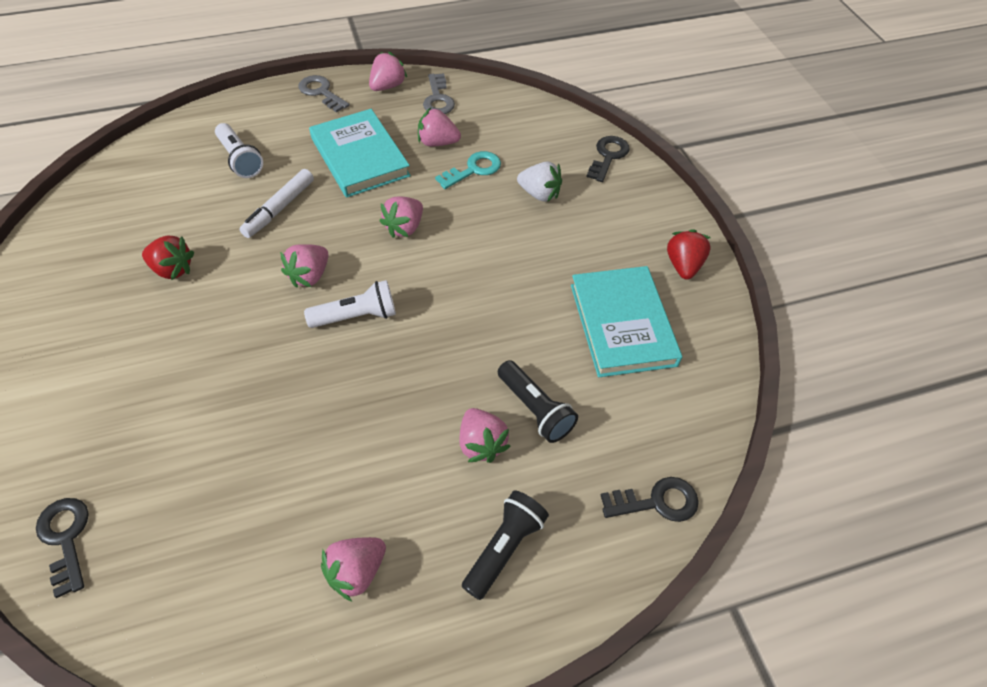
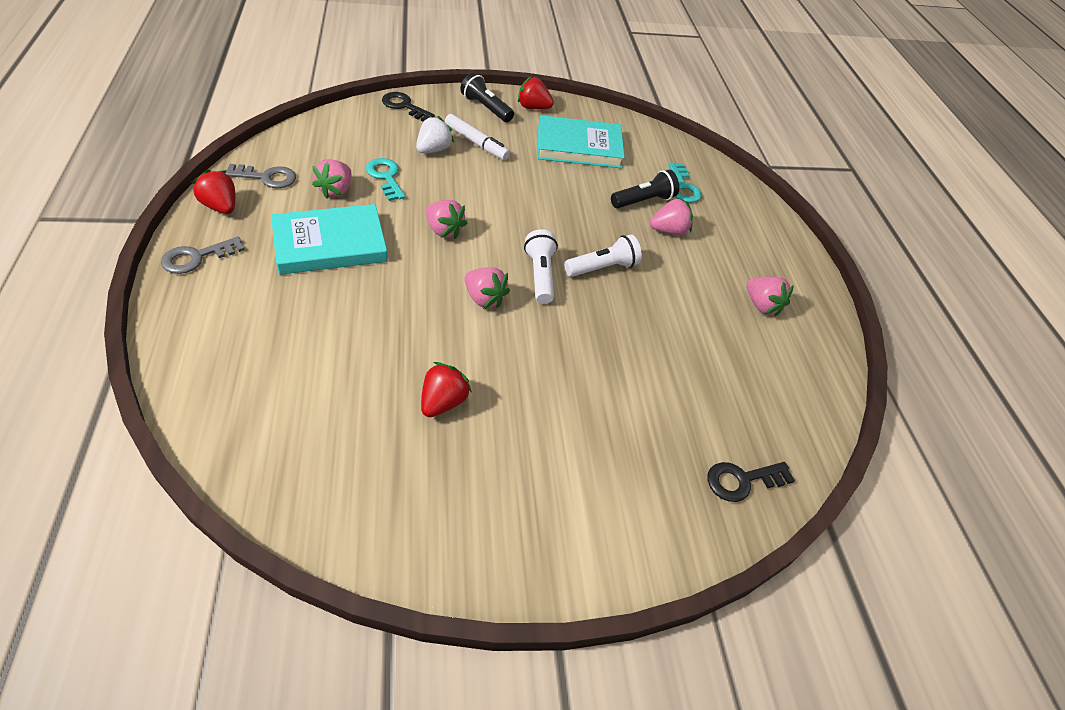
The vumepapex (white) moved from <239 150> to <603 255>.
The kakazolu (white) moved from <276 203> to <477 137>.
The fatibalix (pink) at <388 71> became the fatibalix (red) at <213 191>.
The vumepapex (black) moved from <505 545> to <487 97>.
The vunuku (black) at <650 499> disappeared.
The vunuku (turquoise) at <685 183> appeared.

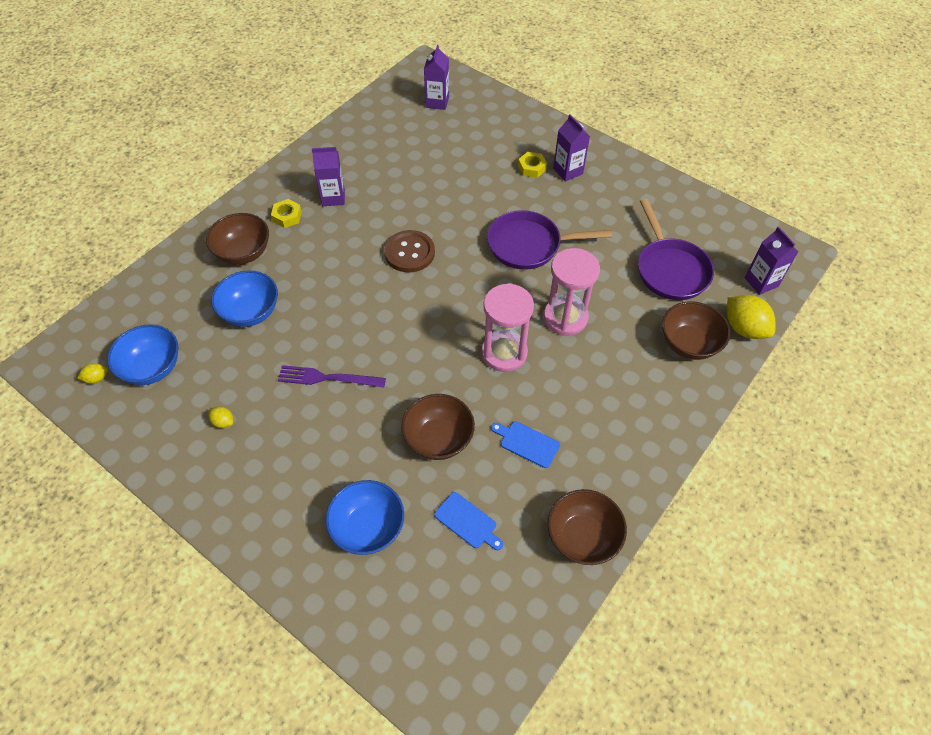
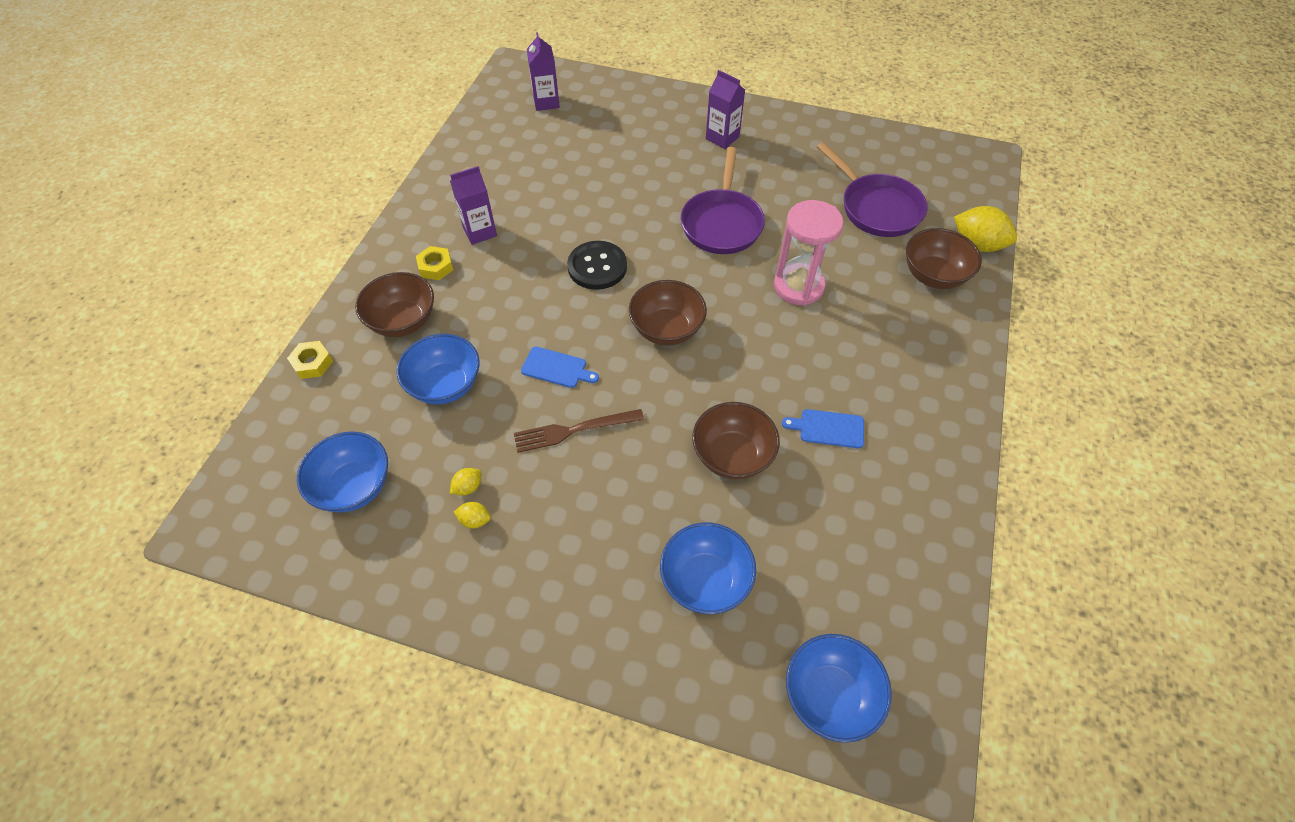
The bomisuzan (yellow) moved from <93 373> to <466 482>.
The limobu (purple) at <332 376> became the limobu (brown) at <579 431>.
The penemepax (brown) at <409 251> became the penemepax (black) at <597 265>.
The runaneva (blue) moved from <468 521> to <560 367>.
The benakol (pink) at <508 327> disappeared.
The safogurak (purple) at <549 240> turned 60 degrees counterclockwise.
The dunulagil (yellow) moved from <532 165> to <310 360>.
The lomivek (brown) moved from <587 527> to <668 313>.
The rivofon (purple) at <771 260> disappeared.
The lomivek (blue) at <839 688> appeared.

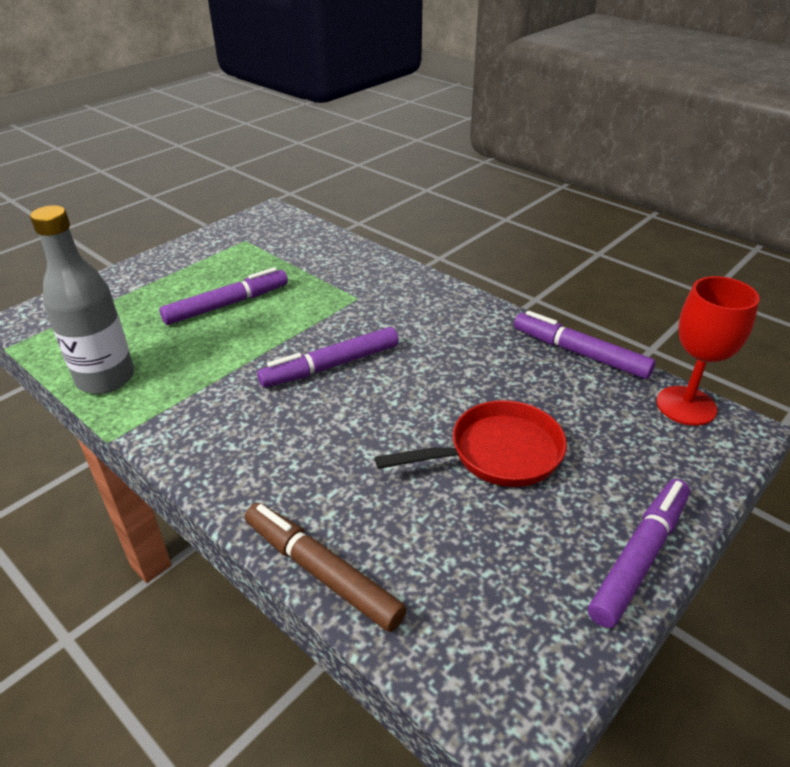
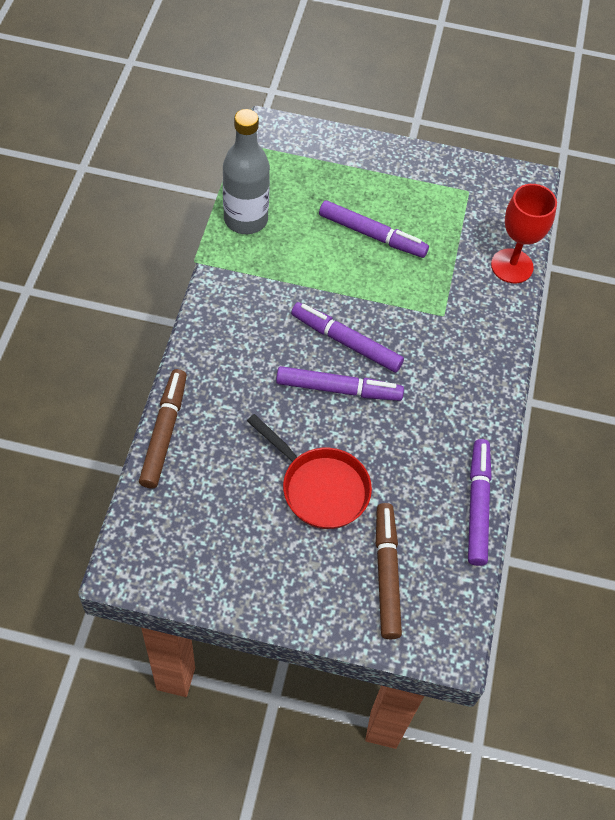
The kakazolu (purple) moved from <639 553> to <340 383>.
The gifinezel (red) moved from <708 351> to <524 233>.
The kakazolu (brown) at <389 571> appeared.

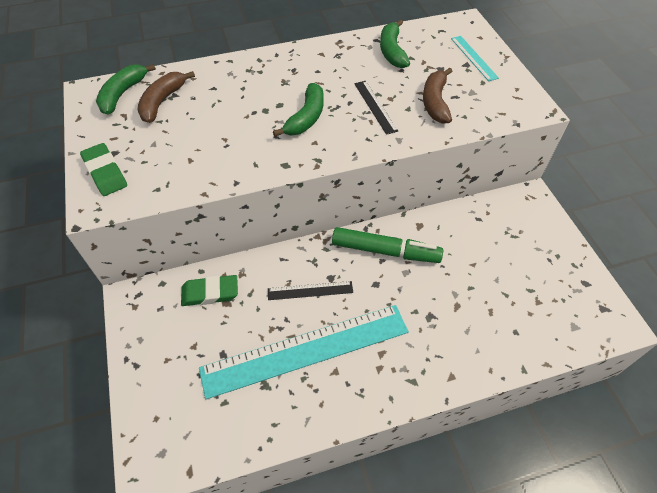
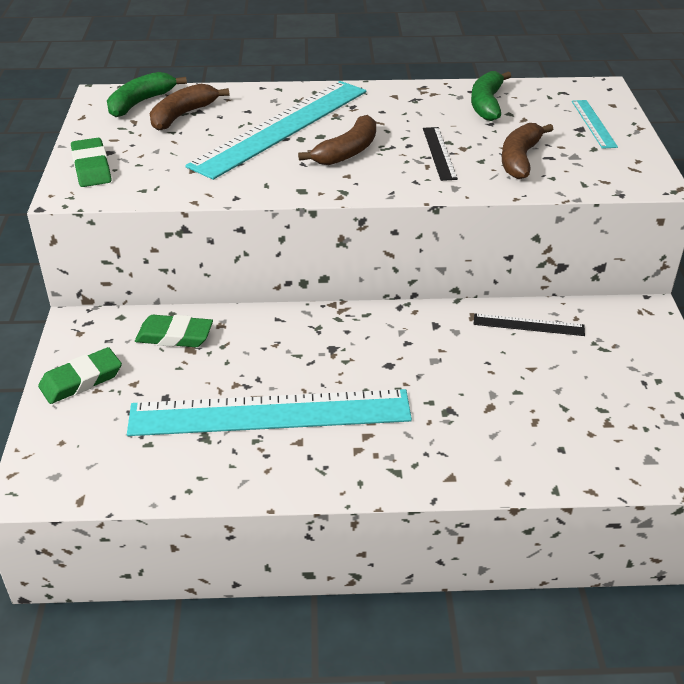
The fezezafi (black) moved from <310 290> to <529 324>.
The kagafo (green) at <298 110> became the kagafo (brown) at <337 140>.
The kakazolu (green) at <387 245> disappeared.
The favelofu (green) at <80 375> appeared.
The fezezafi (turquoise) at <275 130> appeared.

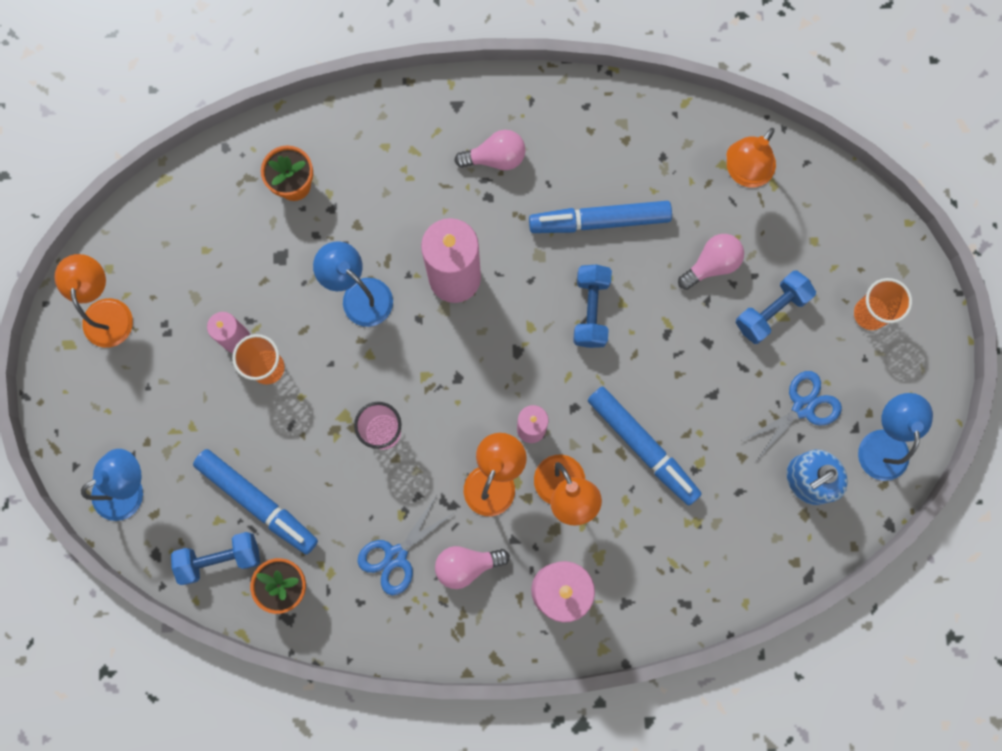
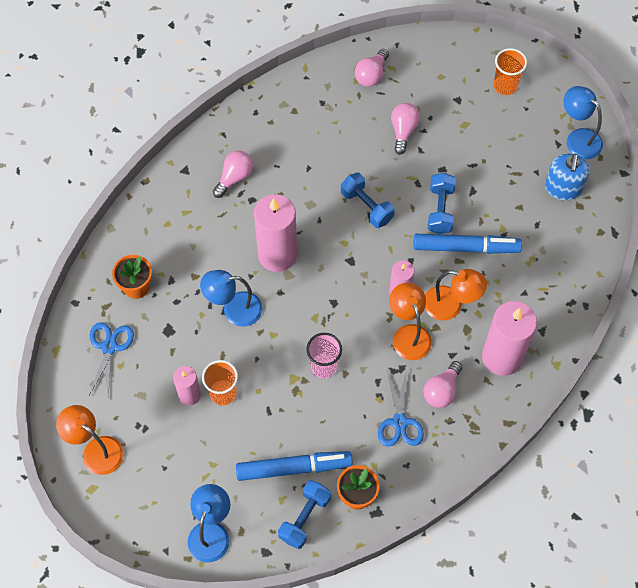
The kakazolu (blue) at <600 217> disappeared.
The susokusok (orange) at <751 157> was replaced by the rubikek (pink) at <372 68>.
The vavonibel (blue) moved from <776 307> to <442 203>.
The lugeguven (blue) moved from <791 415> to <111 359>.

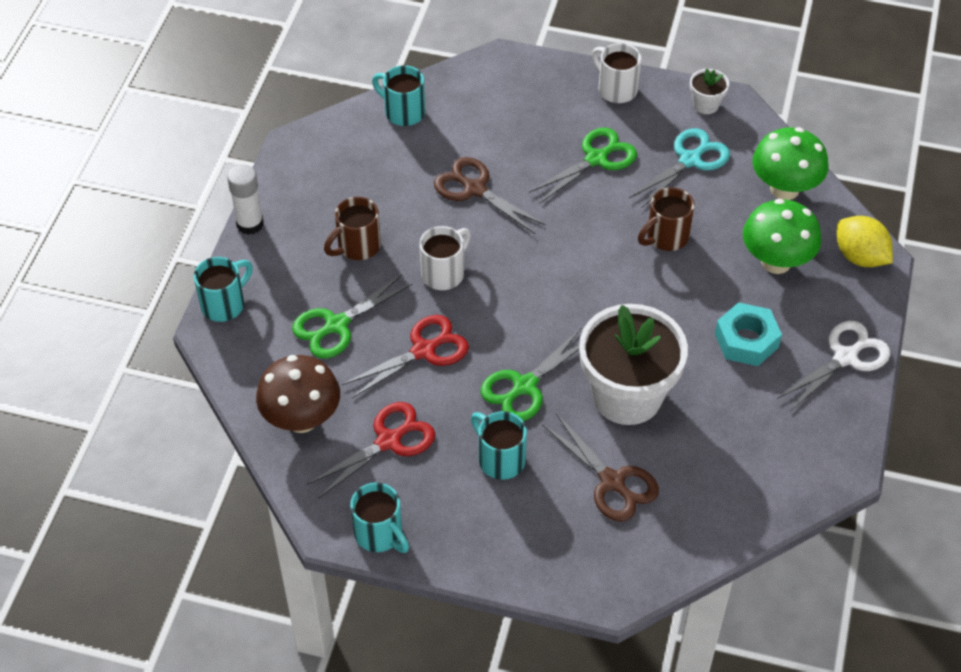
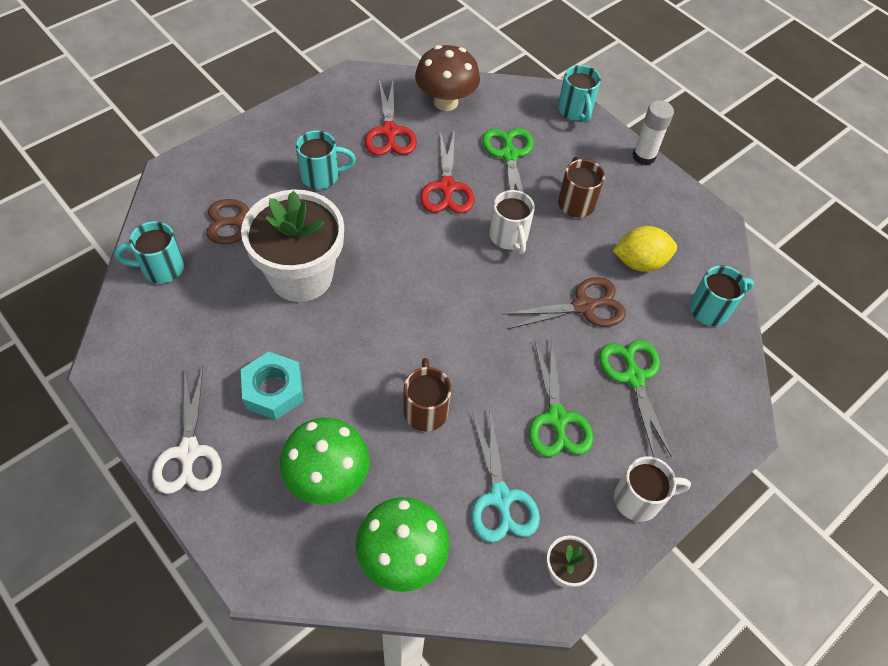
The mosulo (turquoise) moved from <379 517> to <149 252>.
The lugeguven (green) moved from <531 374> to <635 398>.
The bomisuzan (yellow) moved from <865 241> to <645 249>.

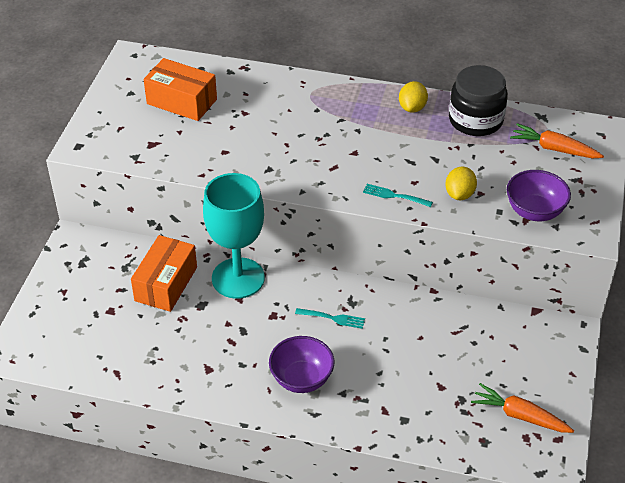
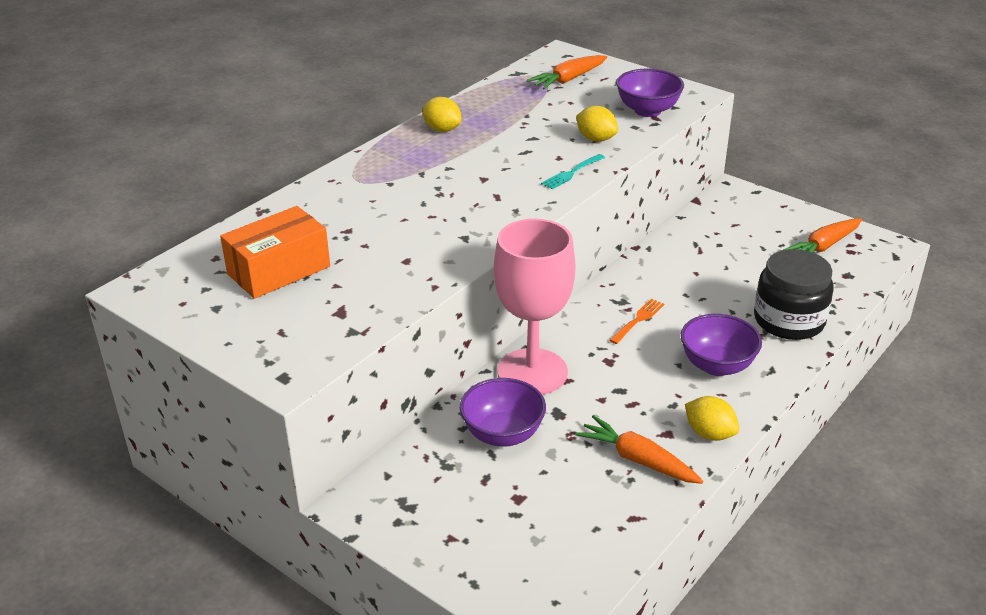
The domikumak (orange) at <164 273> was replaced by the lomivek (purple) at <503 412>.
The gifinezel (turquoise) at <234 236> became the gifinezel (pink) at <535 307>.
The limobu (turquoise) at <330 318> became the limobu (orange) at <636 321>.
The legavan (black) moved from <478 100> to <794 294>.
The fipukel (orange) at <639 449> appeared.
The bomisuzan (yellow) at <712 418> appeared.

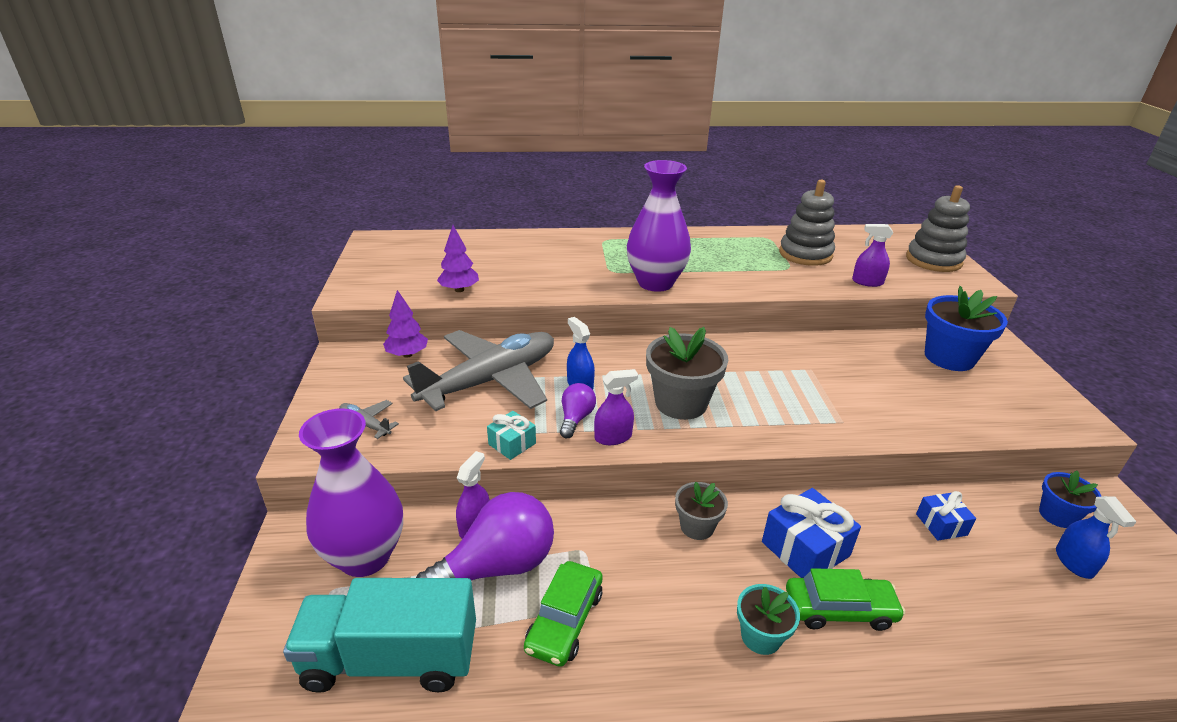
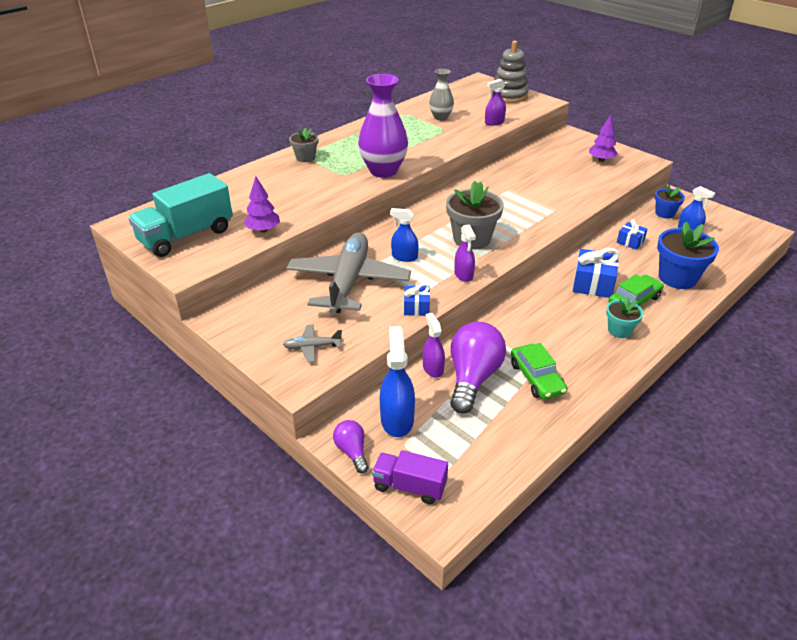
The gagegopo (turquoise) moved from <379 635> to <180 215>.
The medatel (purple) at <351 492> was replaced by the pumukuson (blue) at <397 381>.
The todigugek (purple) moved from <405 324> to <603 138>.
The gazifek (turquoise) at <511 435> became the gazifek (blue) at <417 299>.
The rubikek (purple) moved from <578 410> to <351 446>.
The pumukuson (purple) at <616 407> turned 135 degrees clockwise.
The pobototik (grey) moved from <701 511> to <304 144>.
The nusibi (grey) at <807 223> was replaced by the medatel (grey) at <441 94>.
The pobototik (blue) moved from <966 328> to <688 255>.
The gagegopo (purple) at <410 477> appeared.

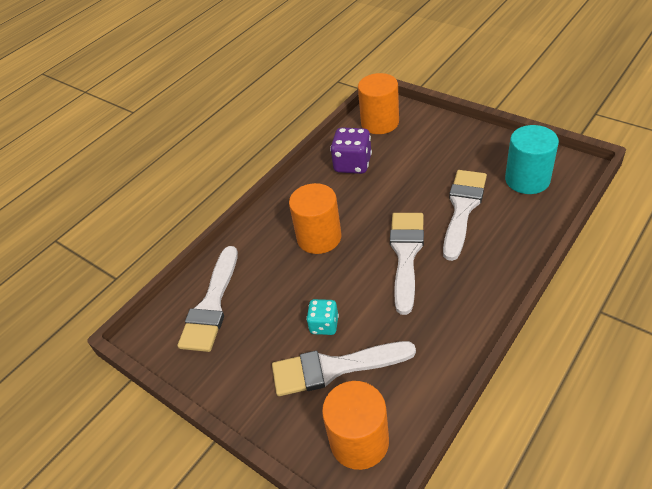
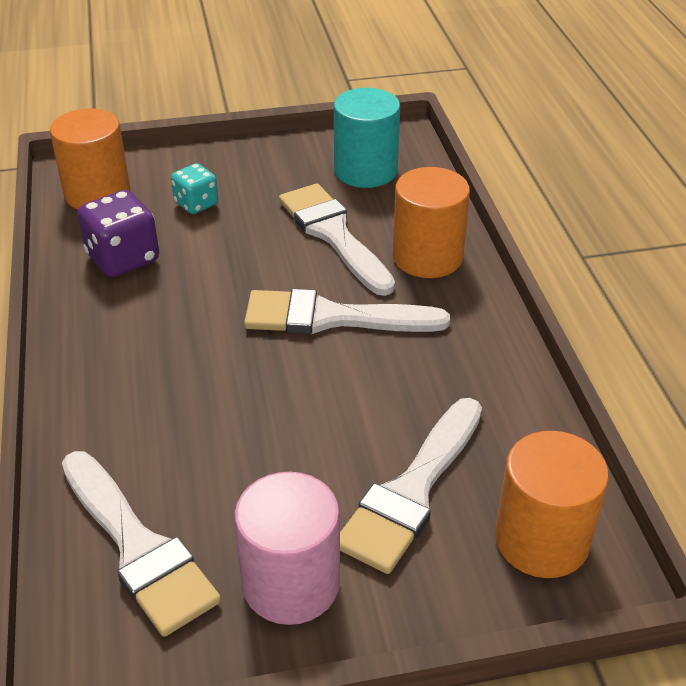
The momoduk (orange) moved from <315 218> to <431 222>.
The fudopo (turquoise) moved from <322 317> to <194 188>.
The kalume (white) at <407 264> turned 45 degrees counterclockwise.
The momoduk (pink) at <287 548> appeared.

